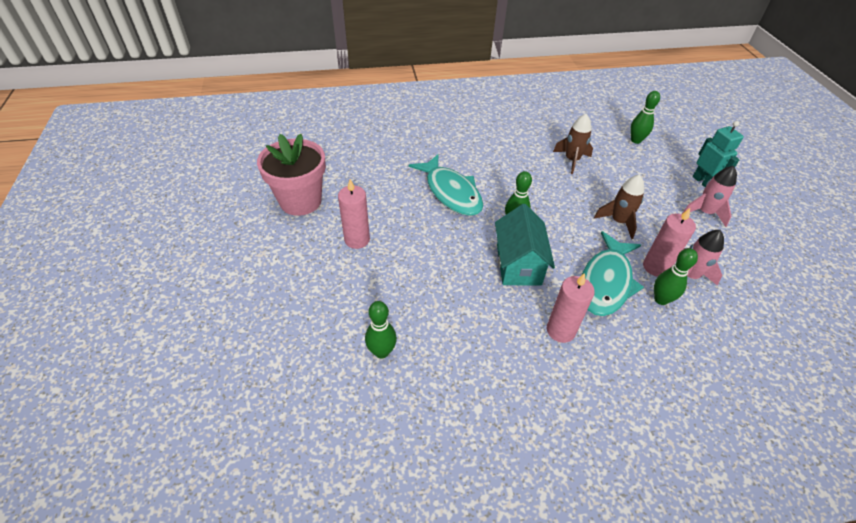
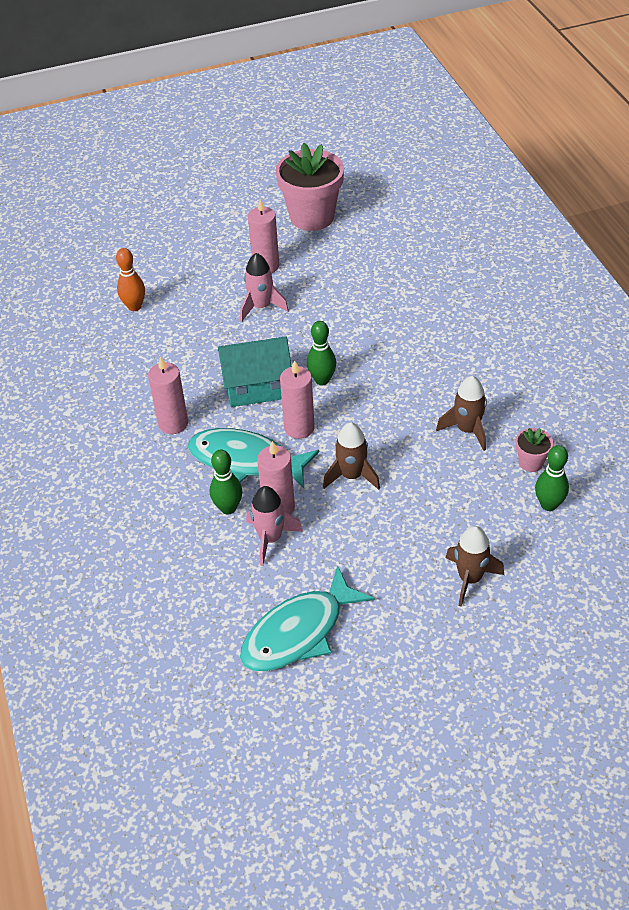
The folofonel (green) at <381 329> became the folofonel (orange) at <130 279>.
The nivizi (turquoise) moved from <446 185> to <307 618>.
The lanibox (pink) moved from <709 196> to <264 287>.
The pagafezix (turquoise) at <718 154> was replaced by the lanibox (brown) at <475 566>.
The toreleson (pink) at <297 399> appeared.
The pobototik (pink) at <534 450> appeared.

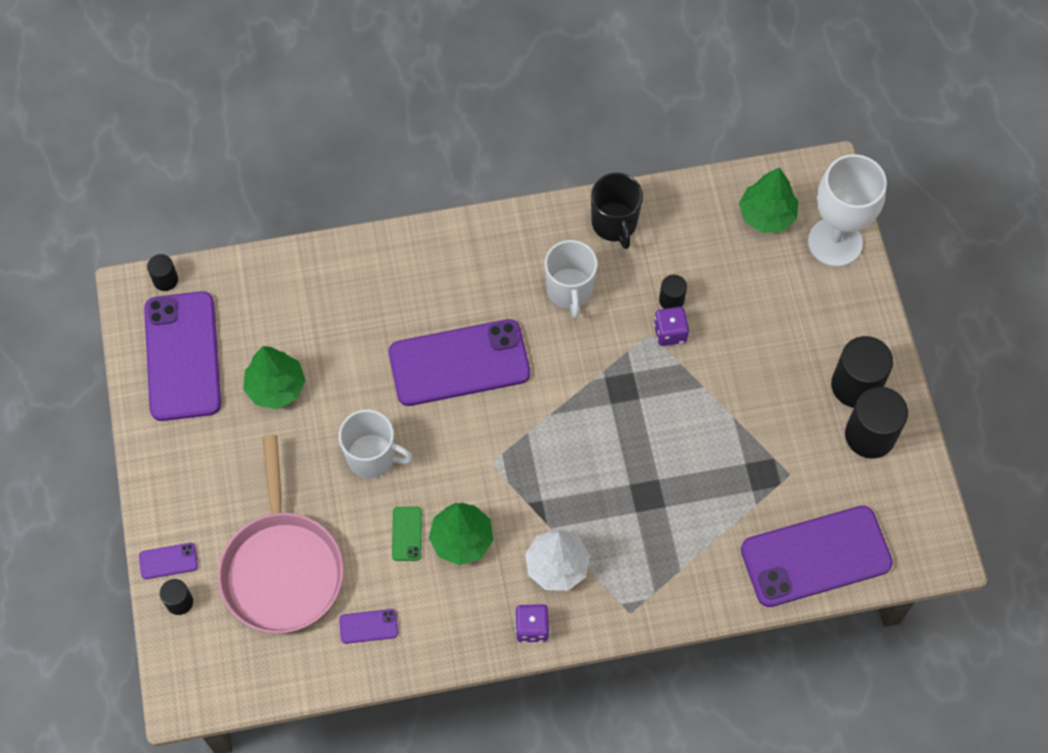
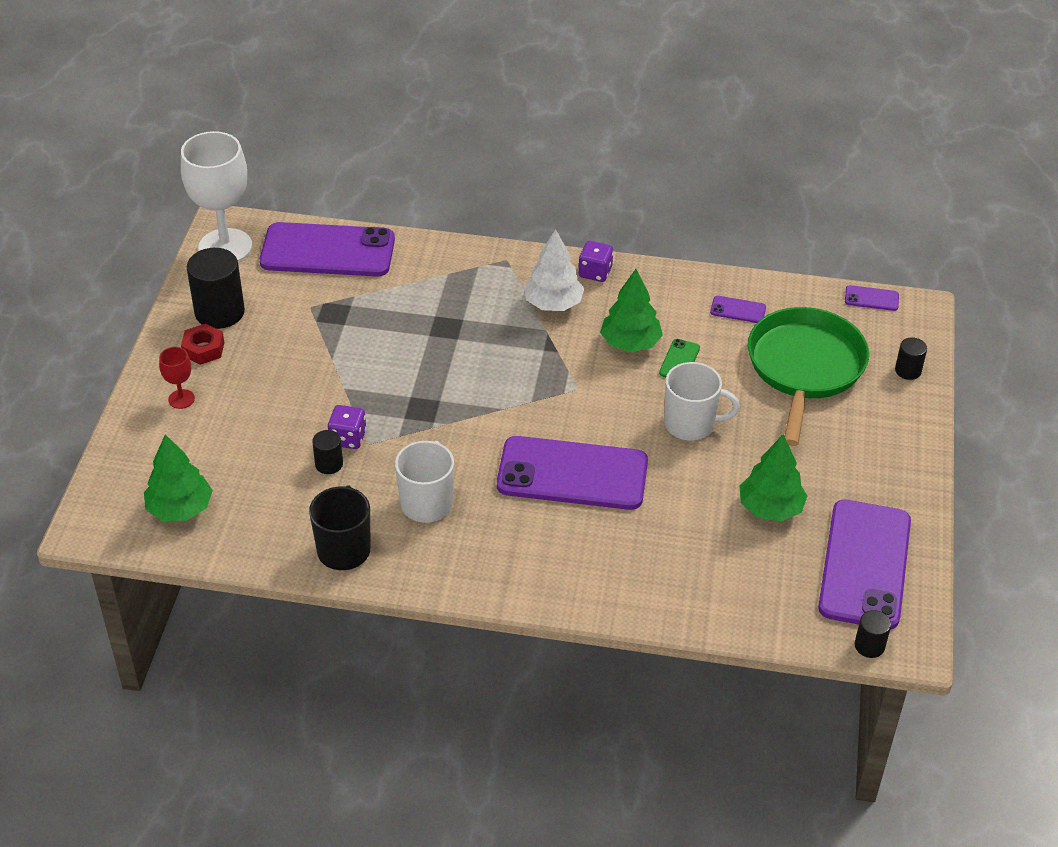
The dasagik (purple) moved from <168 561> to <872 298>.
The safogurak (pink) at <281 534> became the safogurak (green) at <808 376>.
The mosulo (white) at <376 444> turned 150 degrees clockwise.
The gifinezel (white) moved from <847 210> to <216 196>.
The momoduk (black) at <862 372> was replaced by the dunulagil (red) at <202 344>.
The gifinezel (red) at <177 378> appeared.

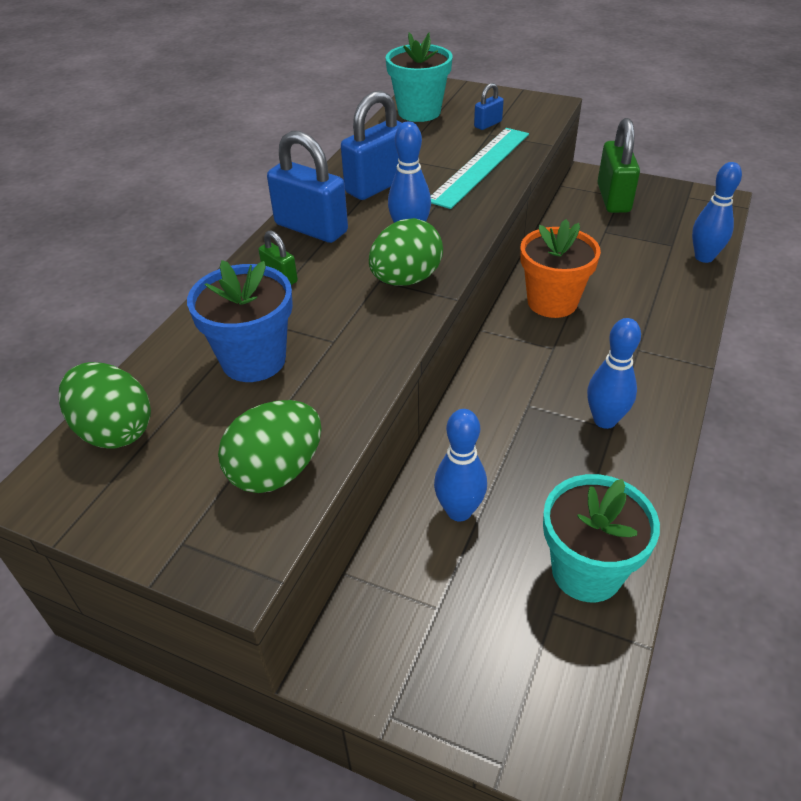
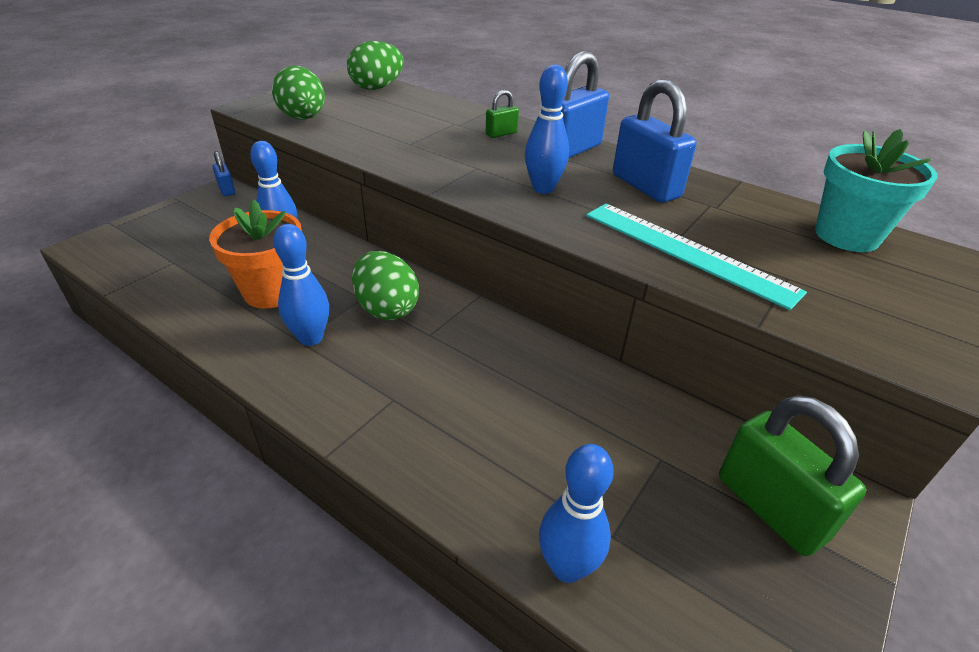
The pobototik (blue) at <240 321> disappeared.
The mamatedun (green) moved from <406 251> to <385 285>.
The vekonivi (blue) moved from <489 106> to <223 173>.
The pobototik (orange) moved from <560 268> to <255 254>.
The pobototik (turquoise) at <601 538> disappeared.
The vekonivi (green) at <618 165> turned 45 degrees clockwise.

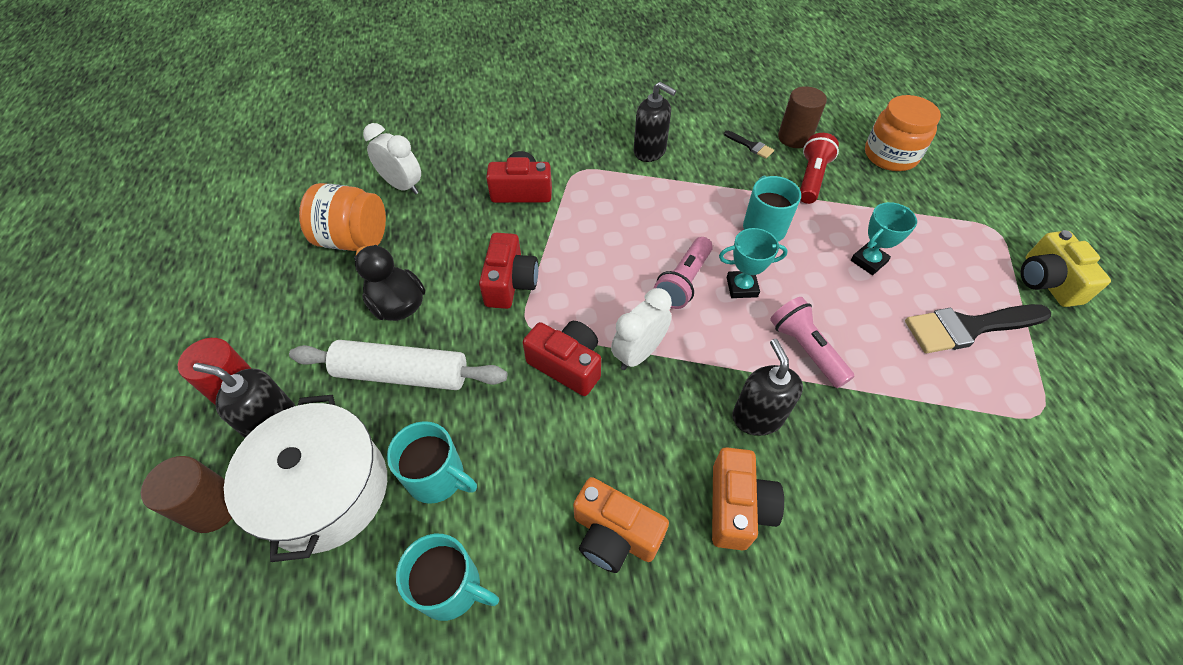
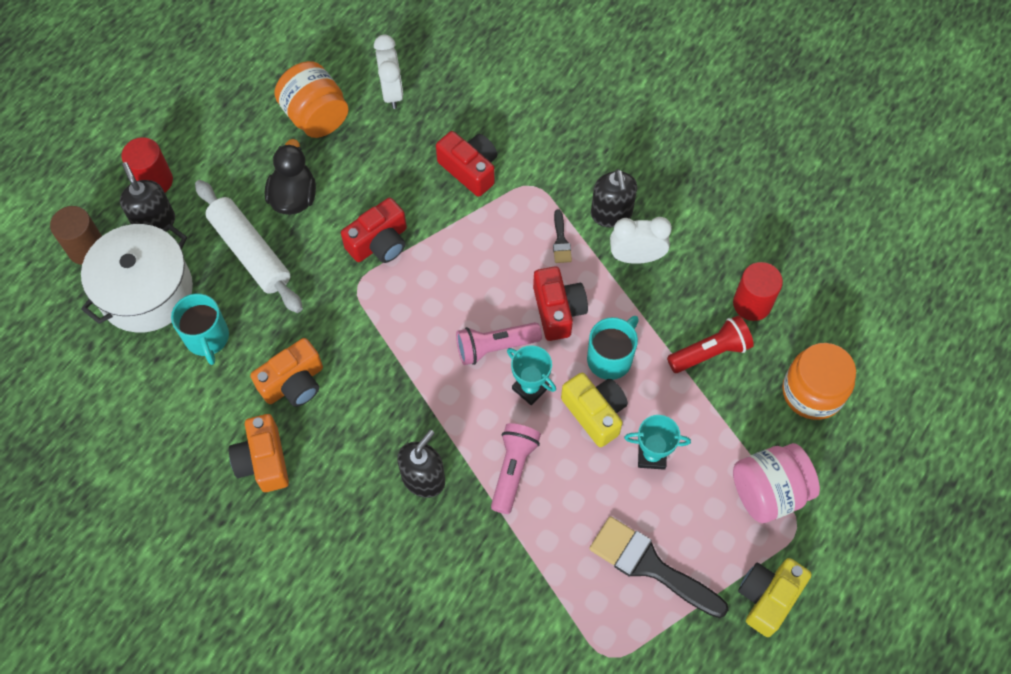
The mosulo (turquoise) at <447 577> disappeared.
The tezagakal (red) moved from <562 358> to <560 303>.
The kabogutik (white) moved from <641 329> to <641 240>.
The tezagakal (orange) moved from <748 498> to <286 372>.
The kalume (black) moved from <749 145> to <562 236>.
The momoduk (brown) at <802 117> became the momoduk (red) at <758 291>.
The tezagakal (yellow) at <594 410> appeared.
The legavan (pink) at <776 483> appeared.

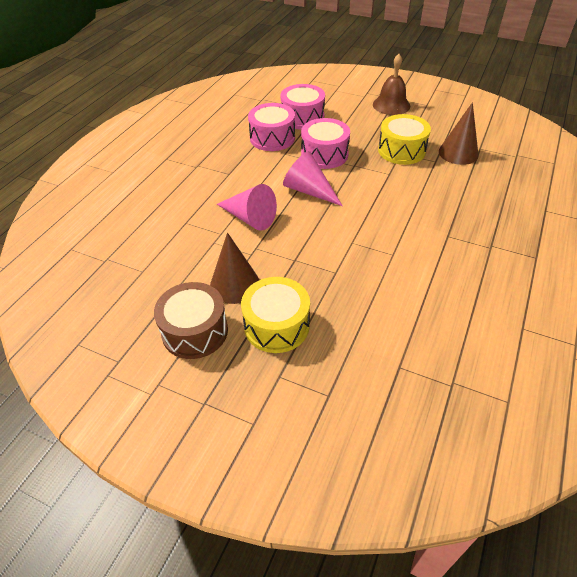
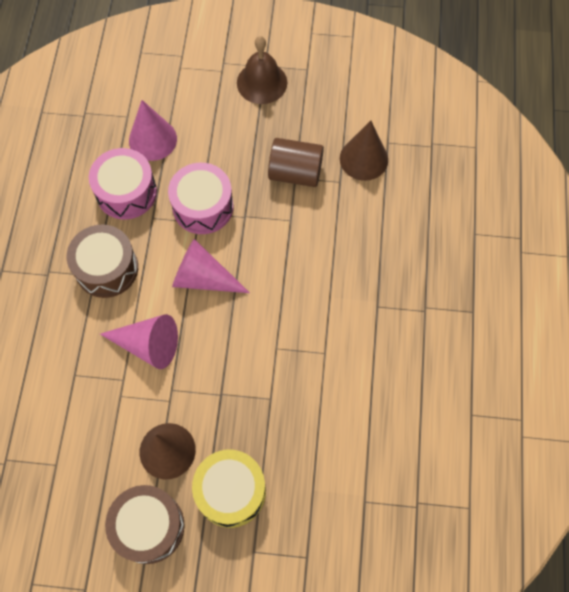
The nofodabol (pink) at <302 107> was replaced by the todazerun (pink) at <153 130>.
The nofodabol (yellow) at <404 139> was replaced by the momoduk (brown) at <296 162>.
The nofodabol (brown) at <102 261> appeared.

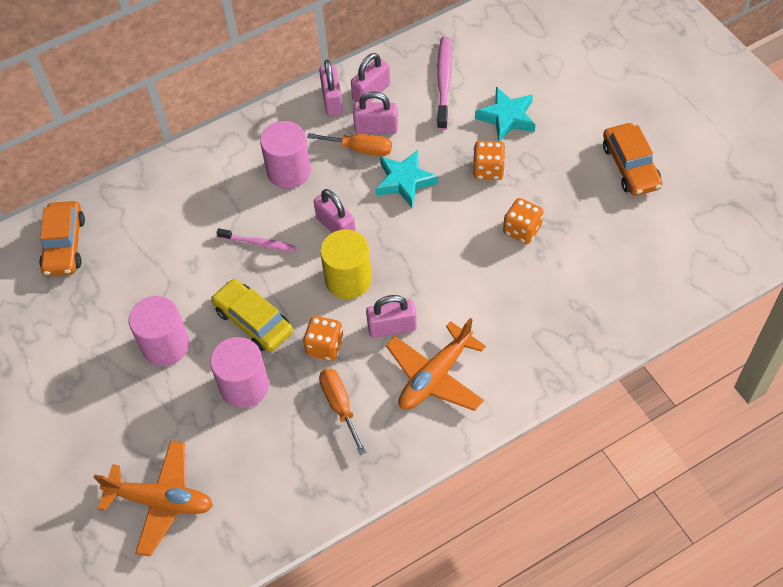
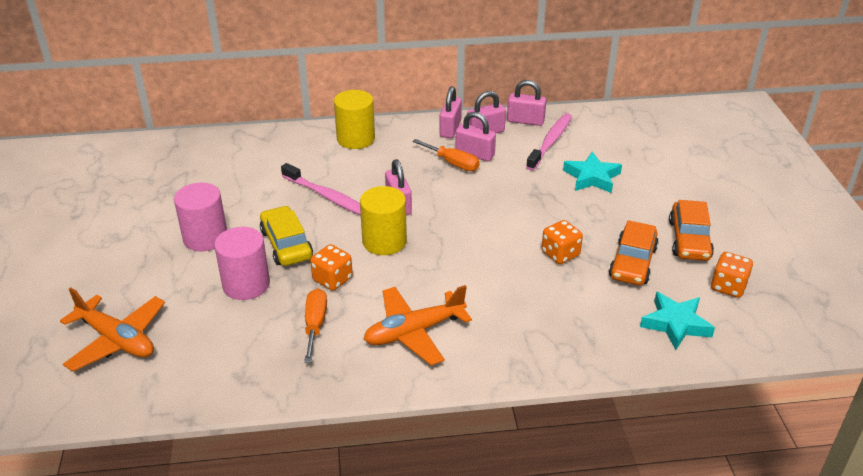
The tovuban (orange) moved from <62 238> to <634 252>.
The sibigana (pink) at <256 240> changed to 1.58 times the size.
The momoduk (pink) at <285 155> disappeared.
The vekonivi (pink) moved from <391 316> to <526 103>.
The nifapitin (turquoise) moved from <406 178> to <677 320>.
The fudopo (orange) moved from <489 160> to <732 275>.
The momoduk (yellow) at <354 119> appeared.

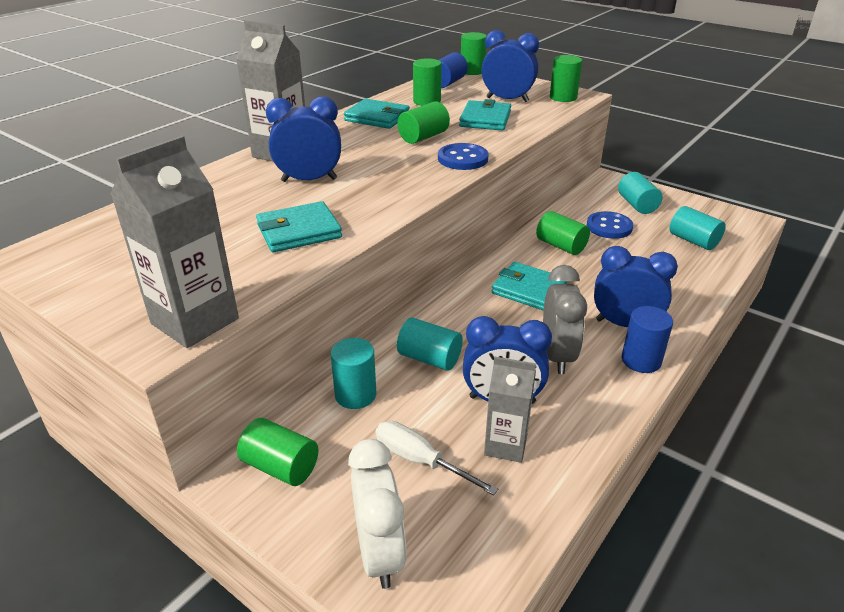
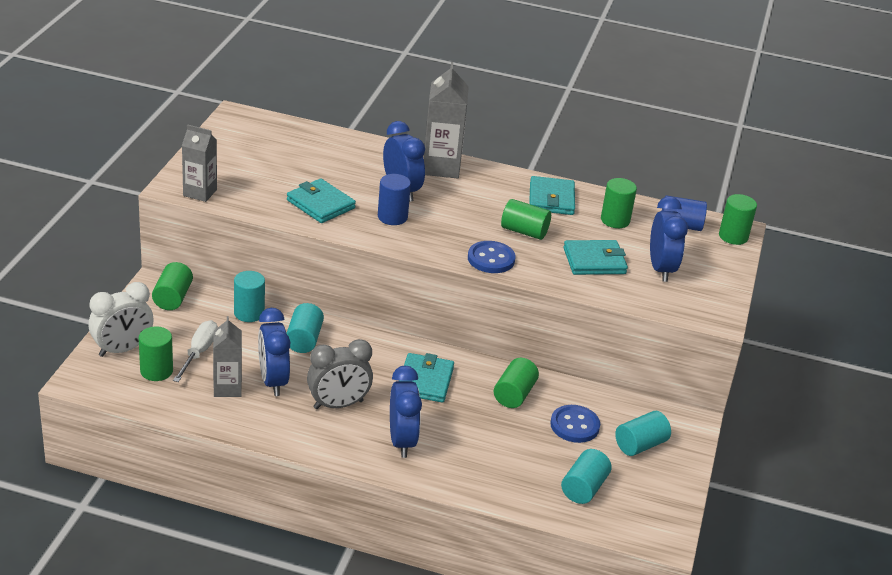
The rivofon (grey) at <175 241> changed to 0.66 times the size.
The momoduk (green) moved from <566 78> to <156 353>.
The momoduk (blue) moved from <647 339> to <394 199>.

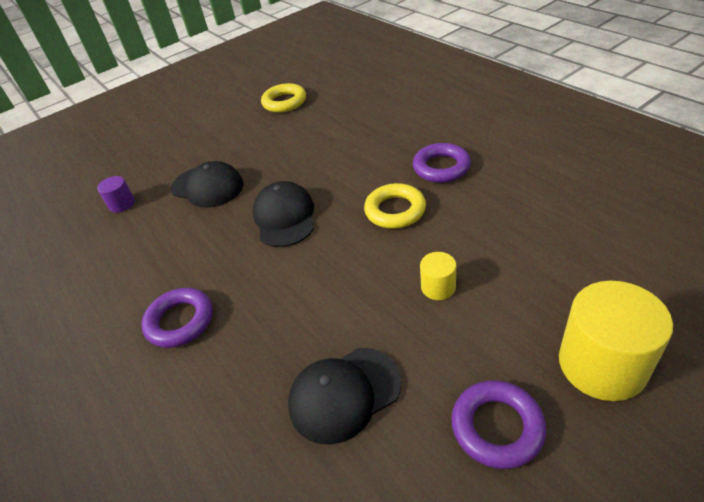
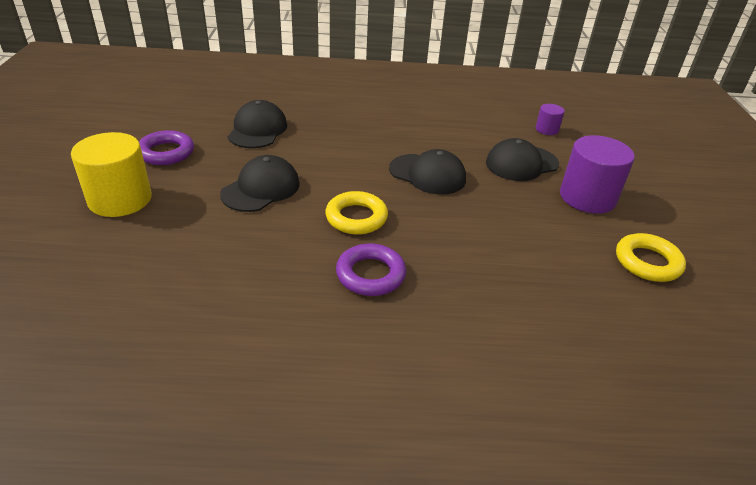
The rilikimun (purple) at <177 318> disappeared.
The momoduk (yellow) at <438 276> was replaced by the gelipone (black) at <260 183>.
The momoduk (purple) at <597 174> appeared.

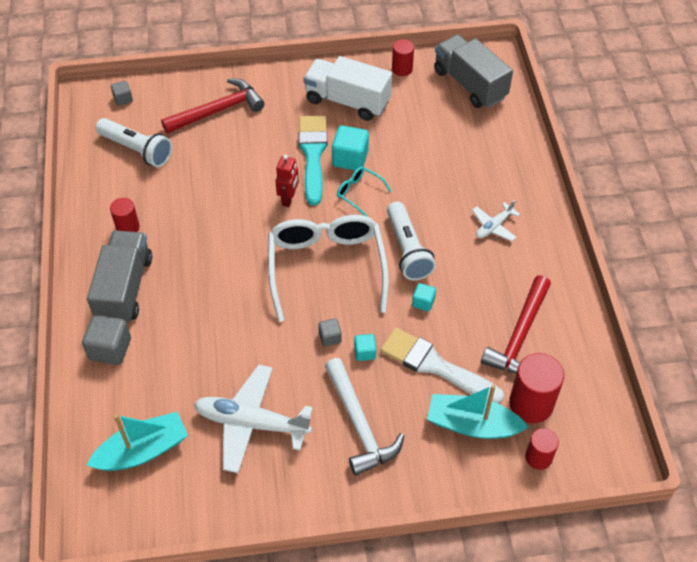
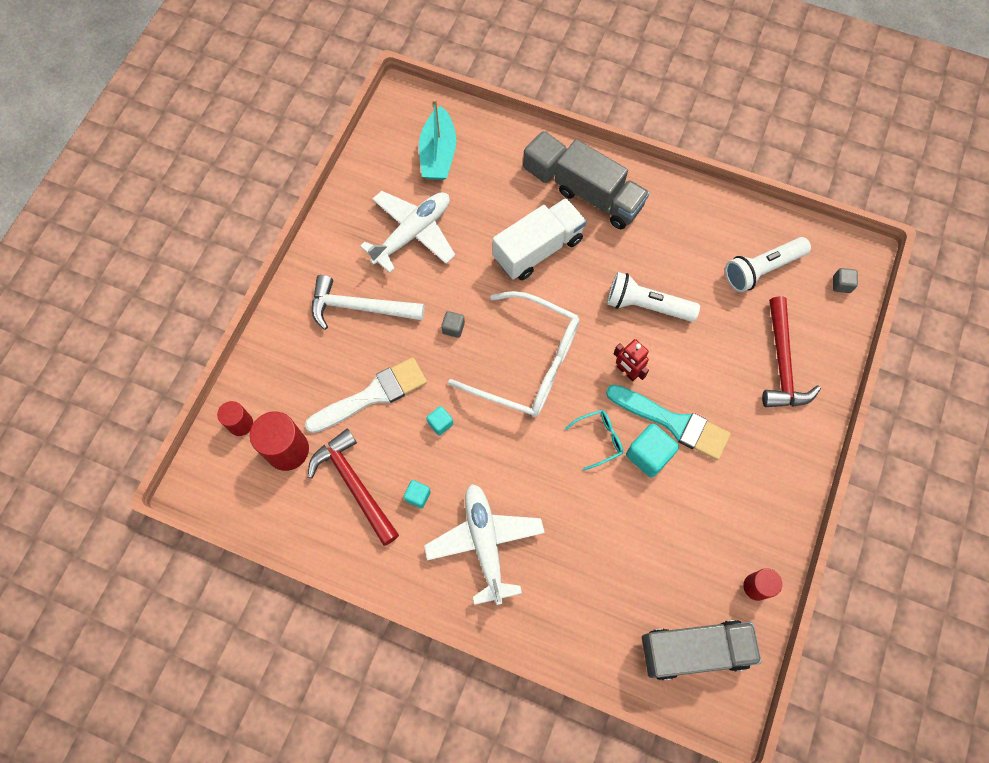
The momoduk (red) at <125 215> disappeared.
The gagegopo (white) moved from <347 88> to <540 239>.
The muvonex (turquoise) moved from <365 347> to <417 494>.
The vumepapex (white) moved from <411 241> to <653 297>.
The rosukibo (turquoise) at <478 411> disappeared.
The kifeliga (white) at <496 220> changed to 1.96 times the size.

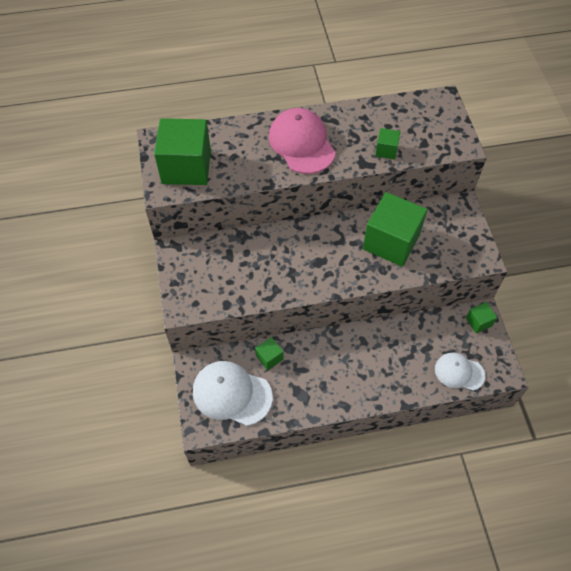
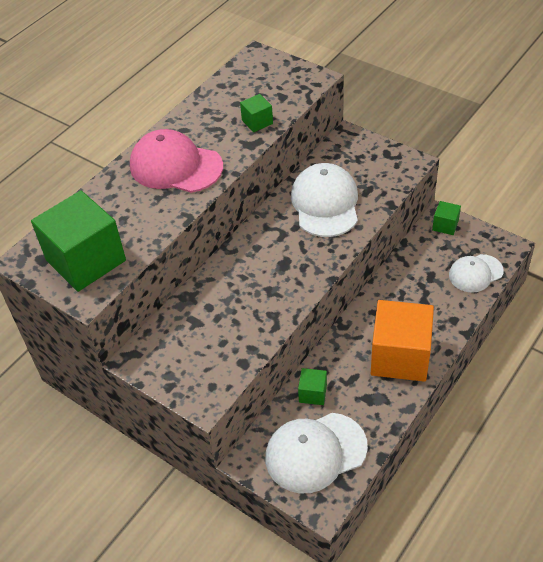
The muvonex (green) at <395 229> was replaced by the gelipone (white) at <324 200>.
The muvonex (orange) at <402 341> appeared.

